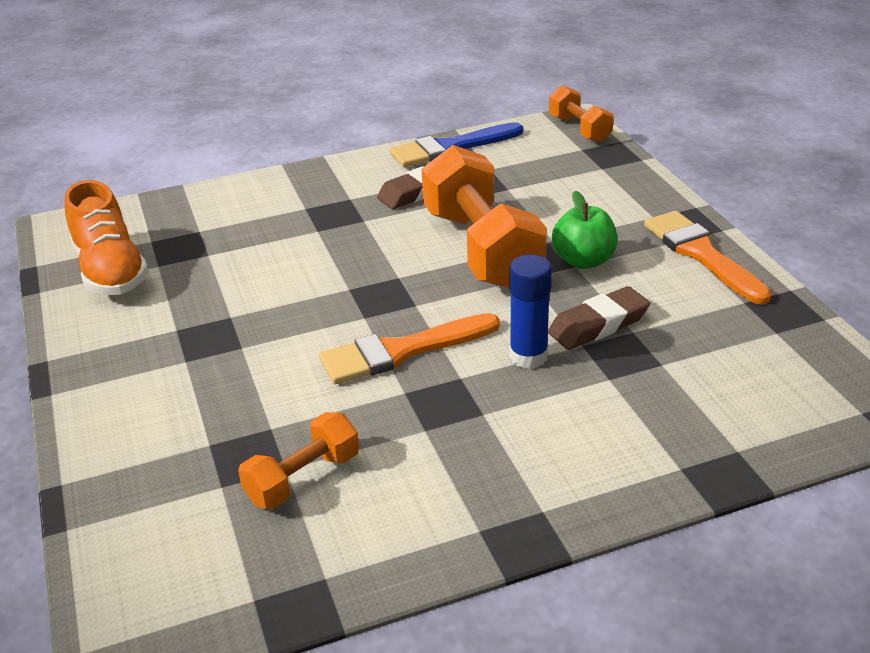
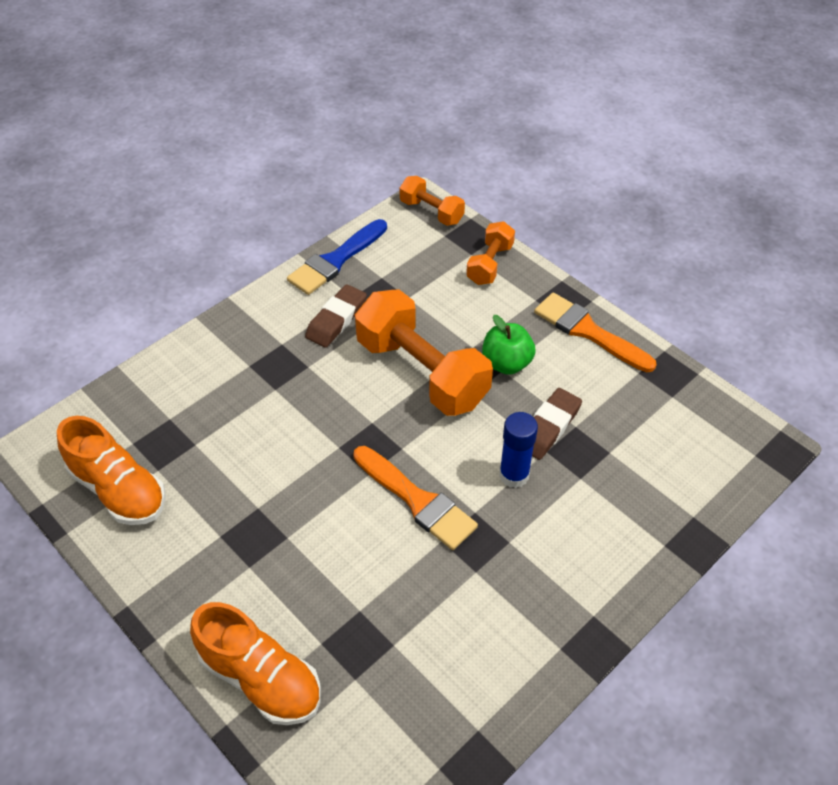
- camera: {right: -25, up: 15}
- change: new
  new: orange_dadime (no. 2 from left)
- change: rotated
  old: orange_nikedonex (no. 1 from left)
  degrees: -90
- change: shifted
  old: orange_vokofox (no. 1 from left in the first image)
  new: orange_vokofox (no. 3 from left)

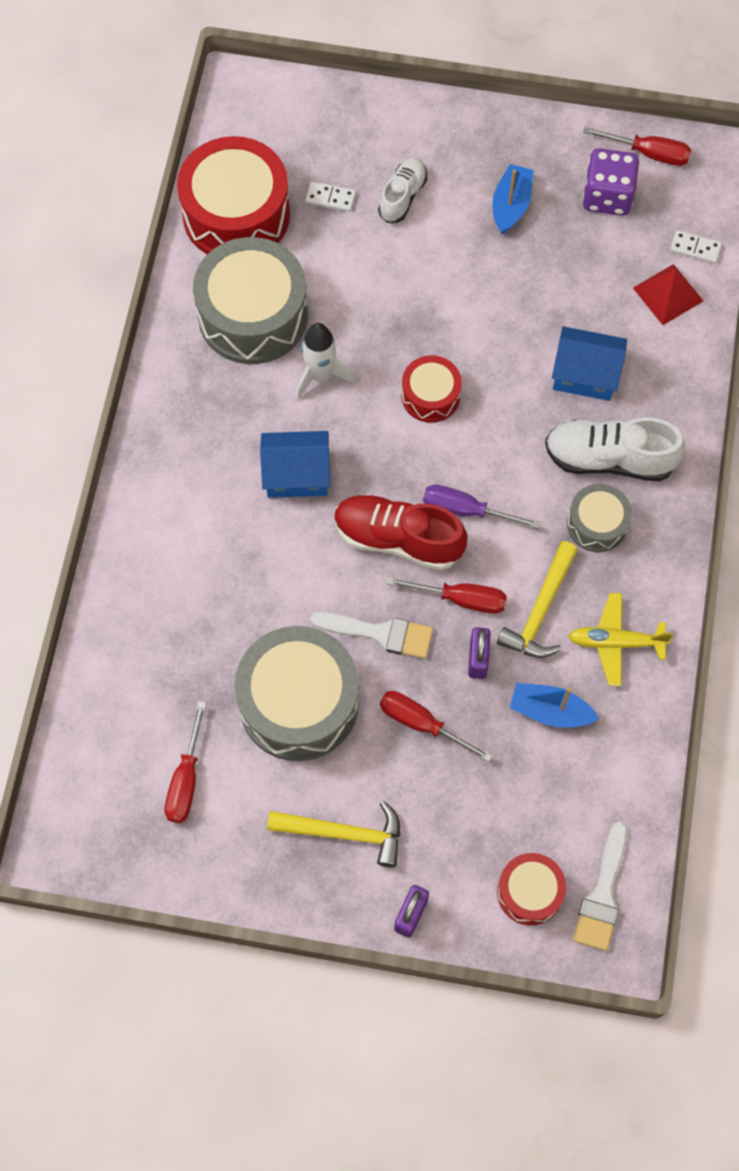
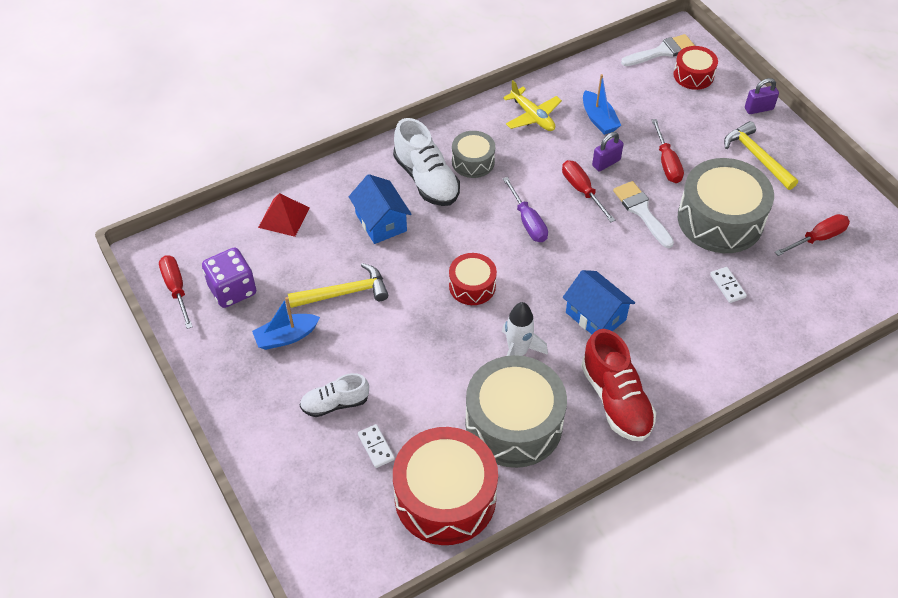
- camera: {right: -130, up: -15}
- change: shifted
  old: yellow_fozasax (no. 2 from left in the first image)
  new: yellow_fozasax (no. 1 from left)
- change: shifted
  old: red_dadime
- change: shifted
  old: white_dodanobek (no. 2 from left)

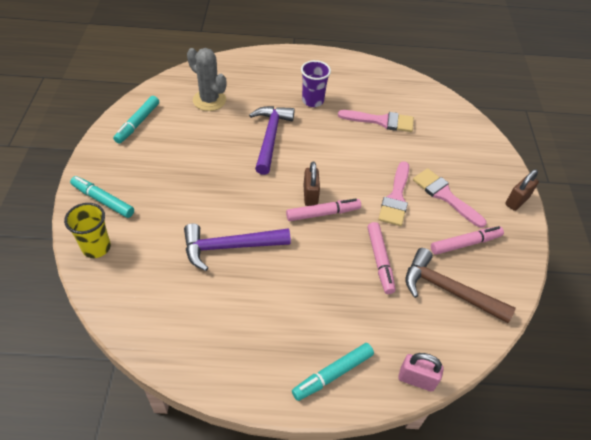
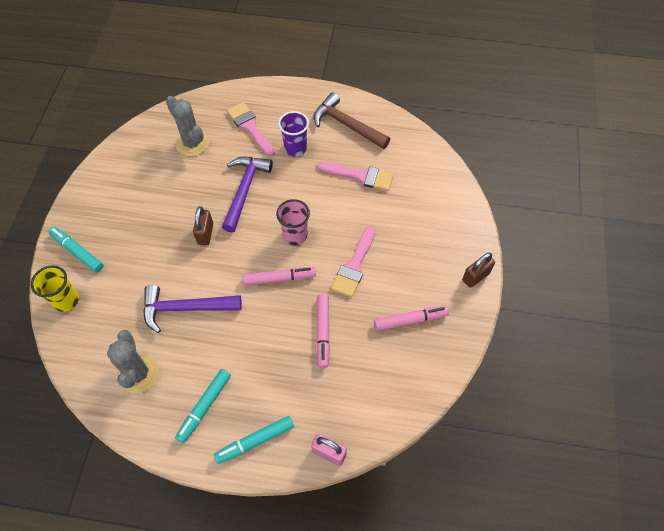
- camera: {right: 10, up: 10}
- change: new
  new: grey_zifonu (no. 1 from left)
- change: shifted
  old: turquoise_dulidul (no. 2 from left)
- change: shifted
  old: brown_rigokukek (no. 1 from left)
- change: shifted
  old: pink_nikedonex (no. 3 from left in the first image)
  new: pink_nikedonex (no. 1 from left)
- change: new
  new: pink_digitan
- change: shifted
  old: brown_fozasax

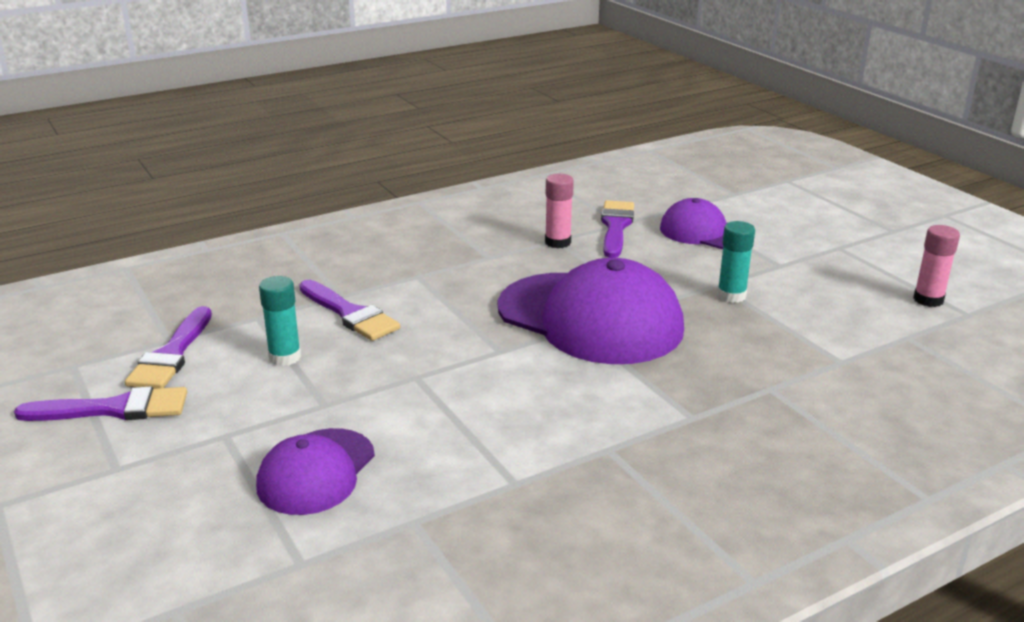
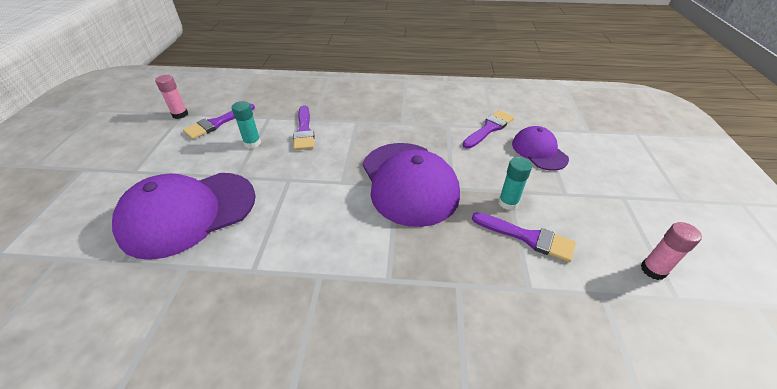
- camera: {right: 35, up: 15}
- change: scaled
  old: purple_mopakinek (no. 1 from left)
  factor: 1.81
- change: shifted
  old: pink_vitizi (no. 1 from left)
- change: shifted
  old: purple_nikedonex (no. 1 from left in the first image)
  new: purple_nikedonex (no. 4 from left)

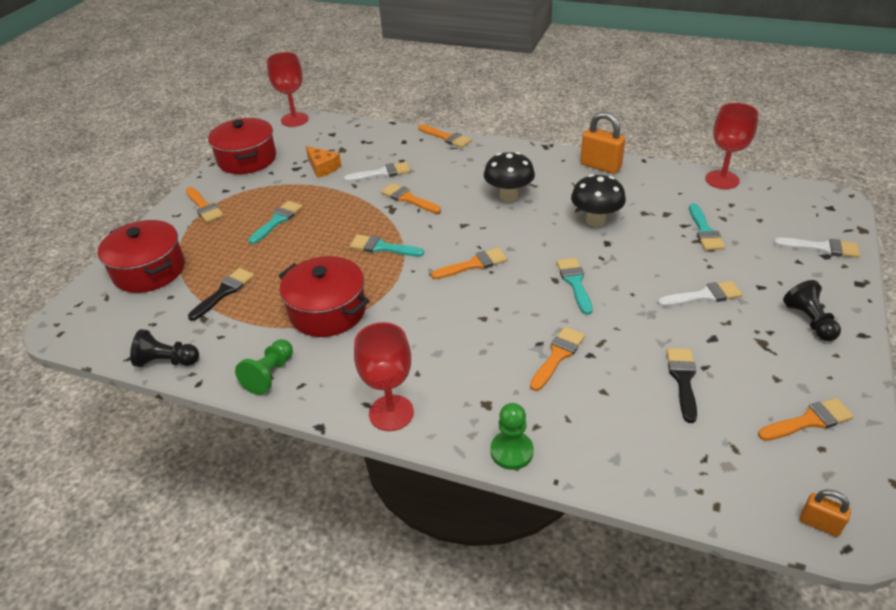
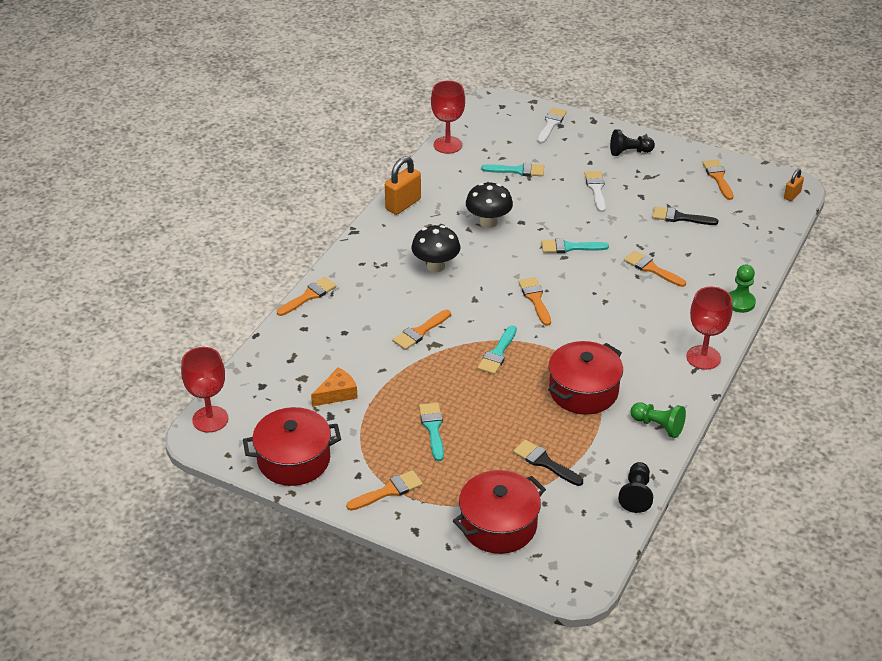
- camera: {right: -85, up: 0}
- change: rotated
  old: turquoise_nikedonex (no. 1 from left)
  degrees: 45
- change: gone
  old: white_nikedonex (no. 1 from left)

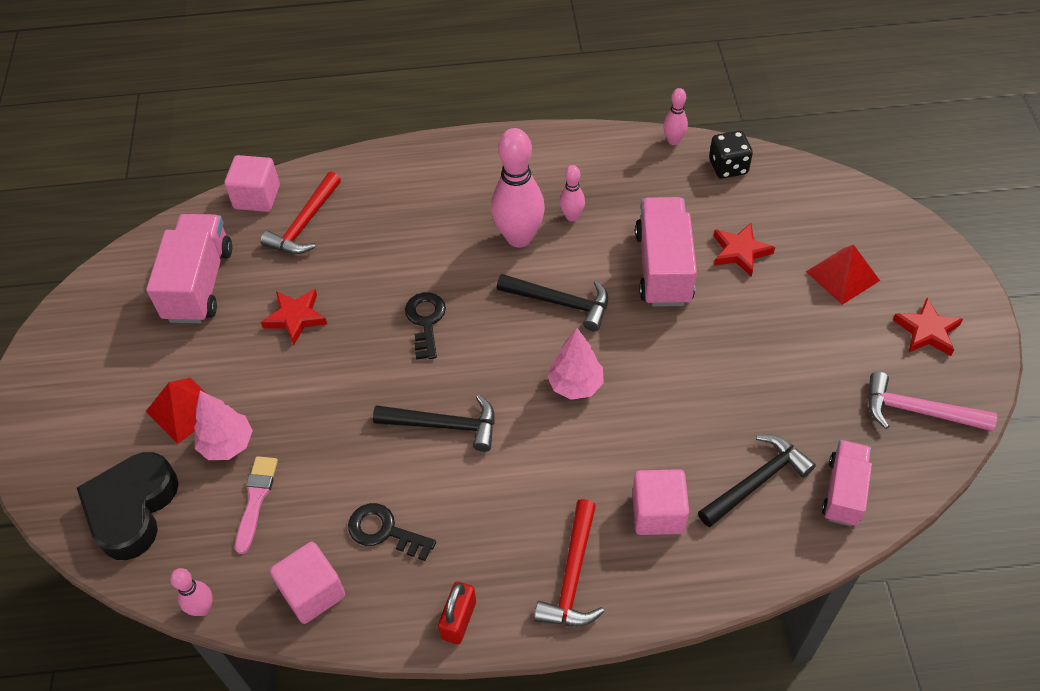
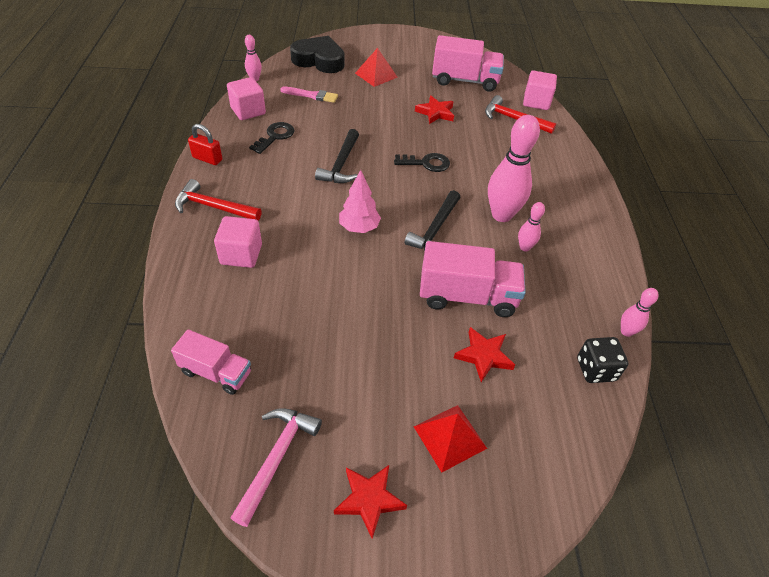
- camera: {right: 90, up: -5}
- change: gone
  old: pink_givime (no. 1 from left)
- change: gone
  old: black_fozasax (no. 3 from left)

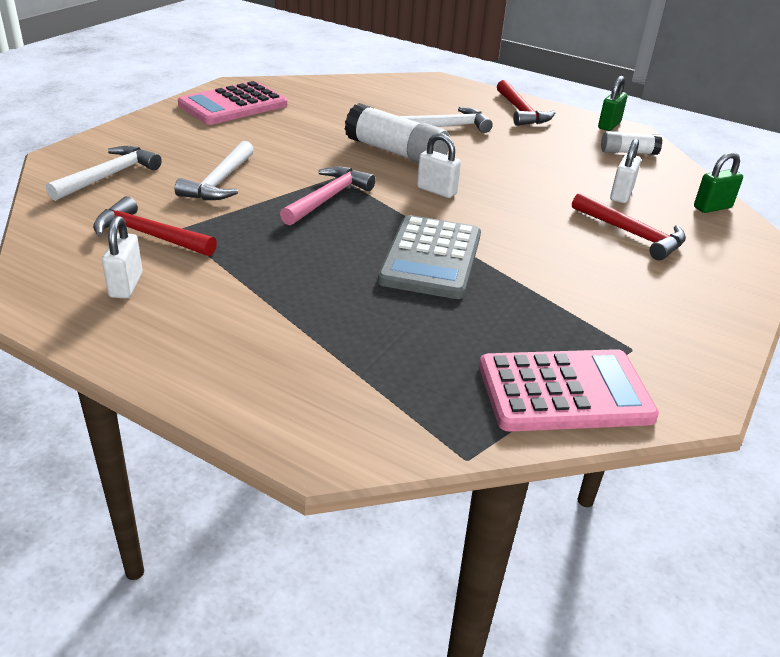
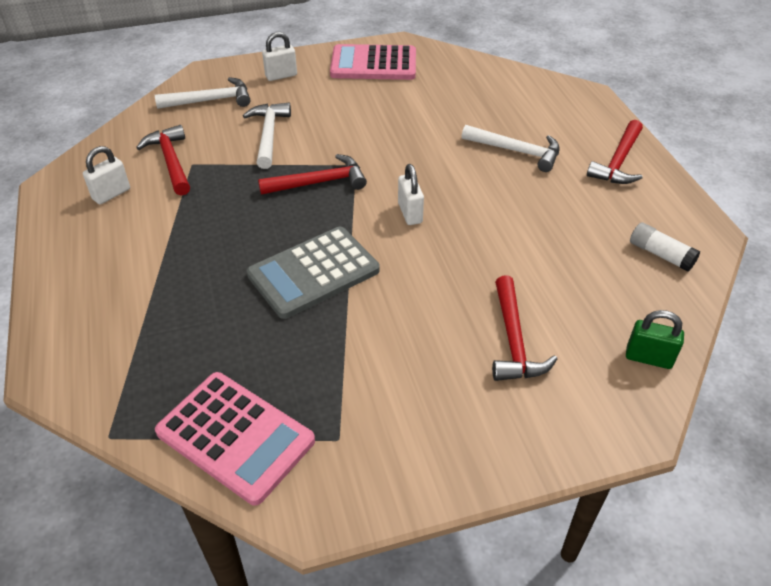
- camera: {right: 45, up: 10}
- change: rotated
  old: white_fozasax (no. 2 from left)
  degrees: 120
- change: repainted
  old: pink_fozasax
  new: red_fozasax (no. 2 from left)
- change: shifted
  old: white_rigokukek (no. 3 from left in the first image)
  new: white_rigokukek (no. 2 from left)
- change: gone
  old: white_vitizi (no. 1 from left)
- change: gone
  old: green_rigokukek (no. 1 from left)

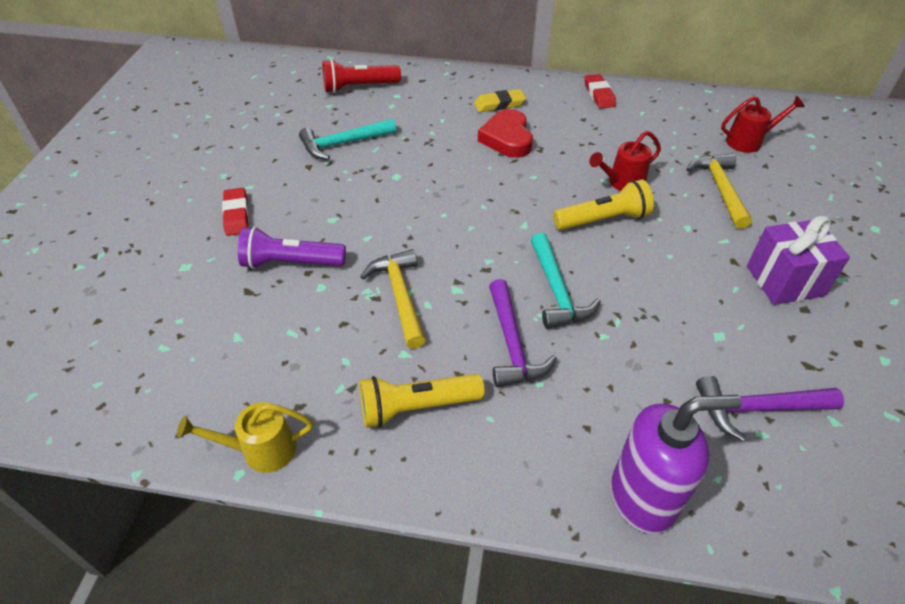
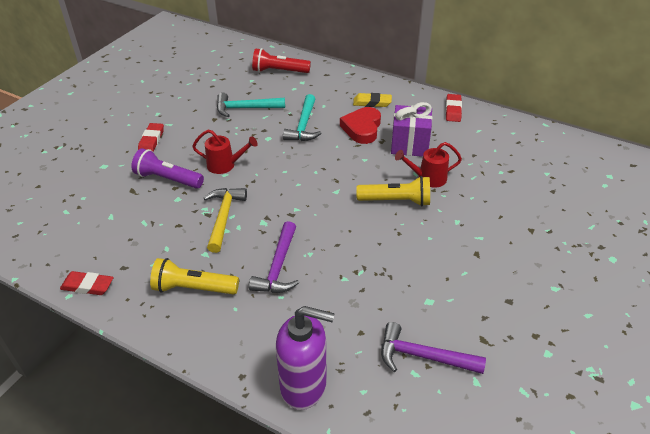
- camera: {right: 20, up: -5}
- change: swapped
  old: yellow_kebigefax
  new: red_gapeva (no. 1 from left)
- change: shifted
  old: red_kebigefax (no. 2 from left in the first image)
  new: red_kebigefax (no. 1 from left)
- change: shifted
  old: turquoise_fozasax (no. 2 from left)
- change: shifted
  old: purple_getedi
- change: gone
  old: yellow_fozasax (no. 2 from left)

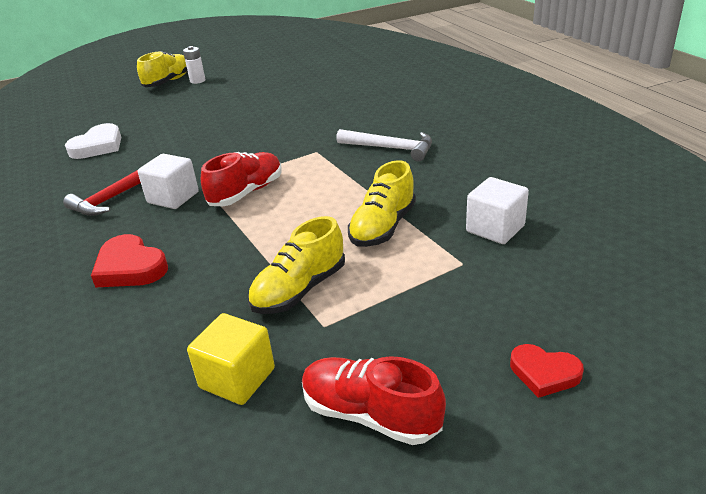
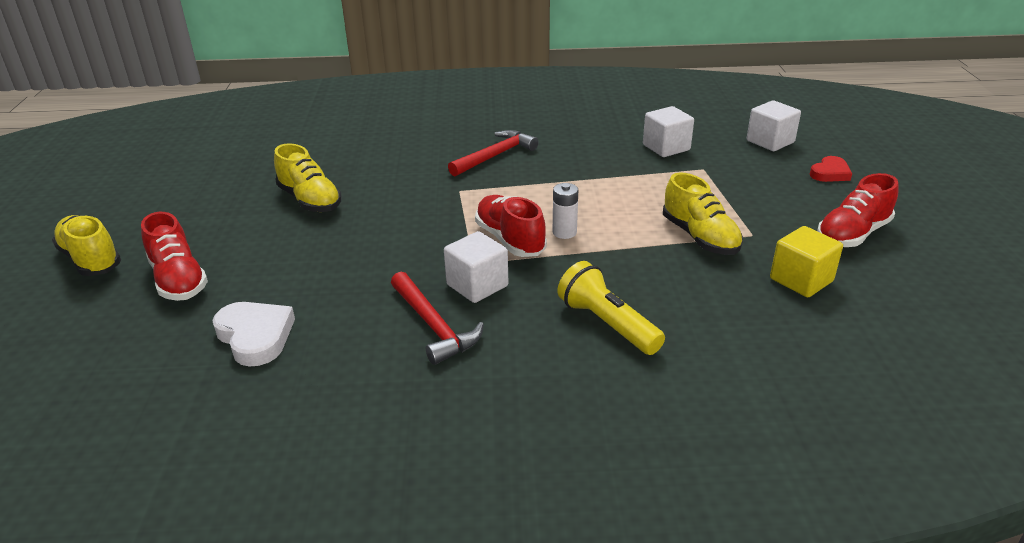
- camera: {right: -70, up: 0}
- change: new
  new: red_dadime (no. 1 from left)
- change: shifted
  old: yellow_dadime (no. 3 from left in the first image)
  new: yellow_dadime (no. 2 from left)
- change: repainted
  old: white_fozasax
  new: red_fozasax (no. 2 from left)
- change: shifted
  old: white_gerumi
- change: swapped
  old: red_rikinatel (no. 1 from left)
  new: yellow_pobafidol
- change: new
  new: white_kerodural (no. 3 from left)

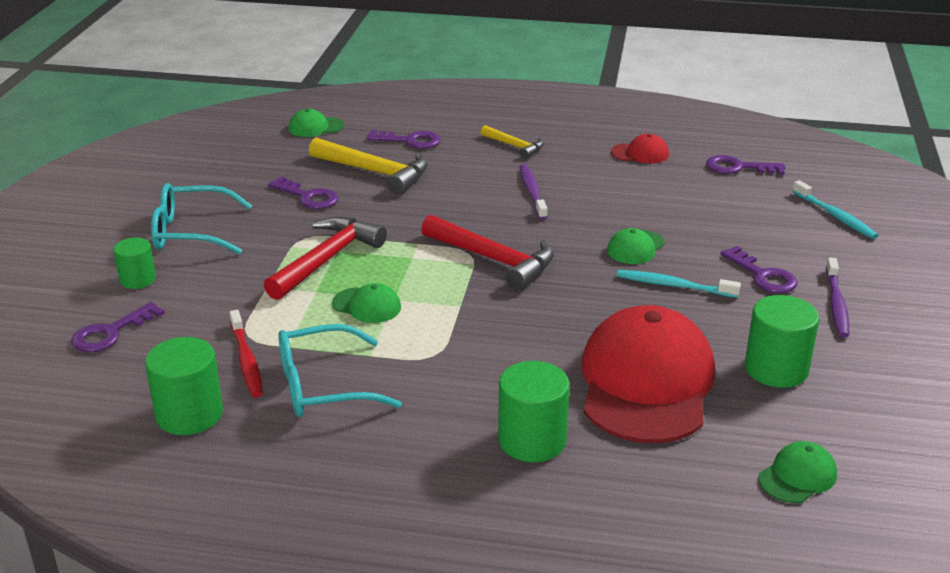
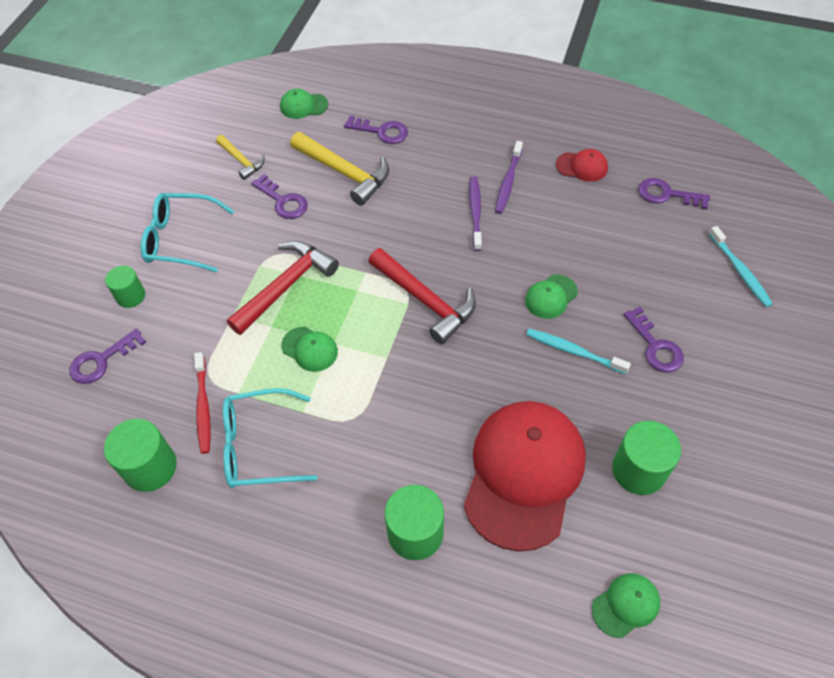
- camera: {right: 10, up: 25}
- change: shifted
  old: yellow_fozasax (no. 2 from left in the first image)
  new: yellow_fozasax (no. 1 from left)
- change: shifted
  old: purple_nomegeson (no. 2 from left)

